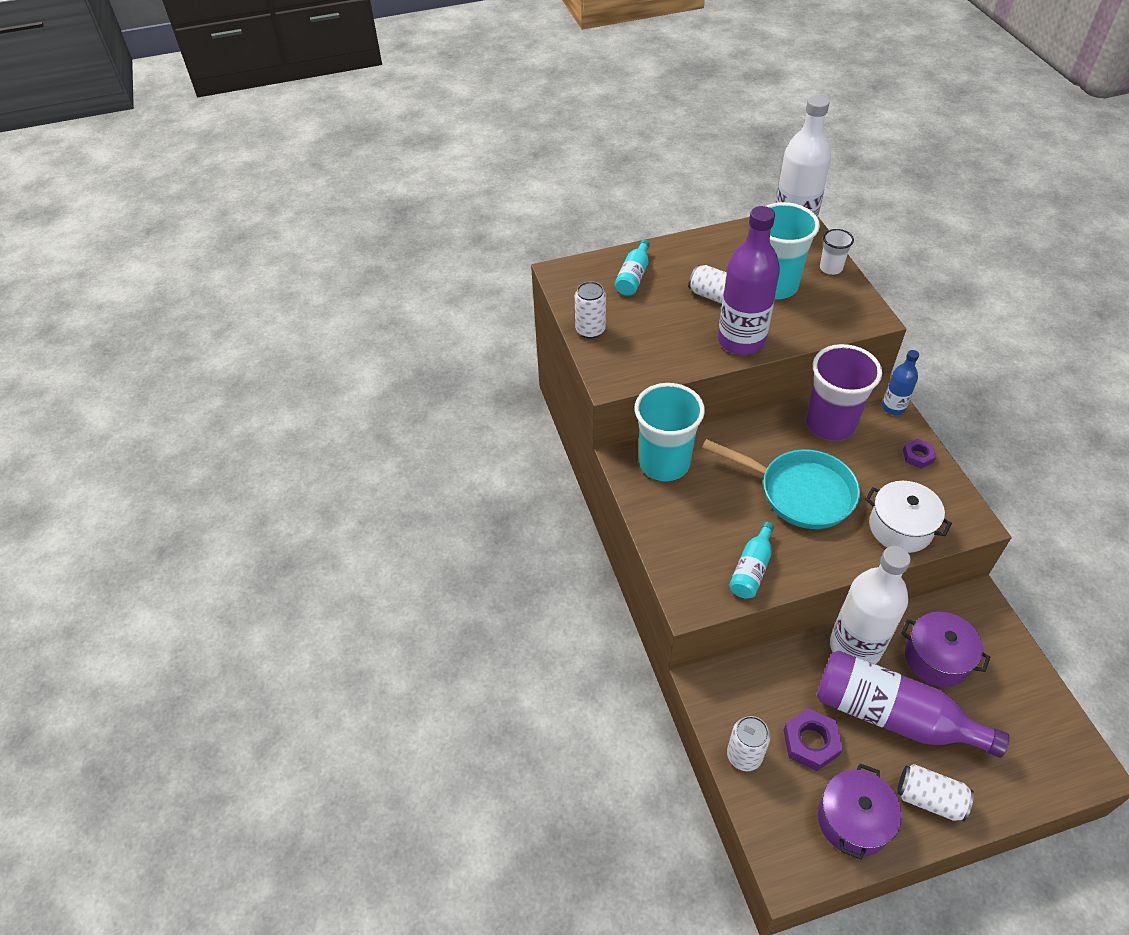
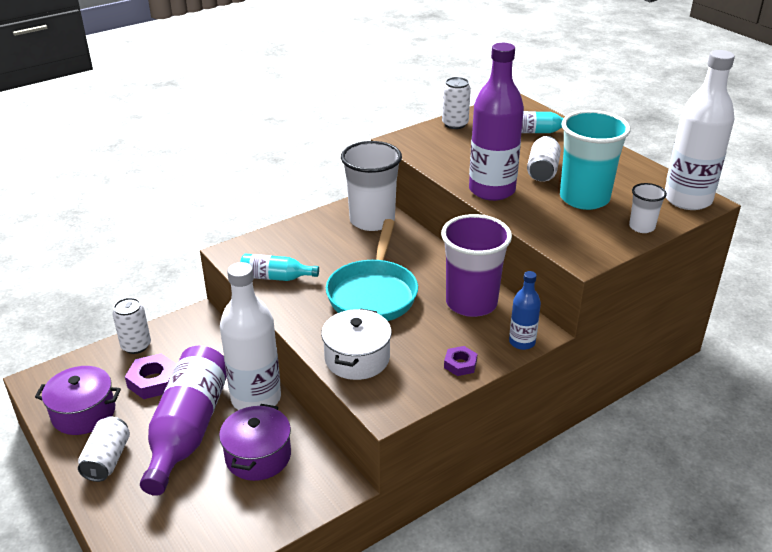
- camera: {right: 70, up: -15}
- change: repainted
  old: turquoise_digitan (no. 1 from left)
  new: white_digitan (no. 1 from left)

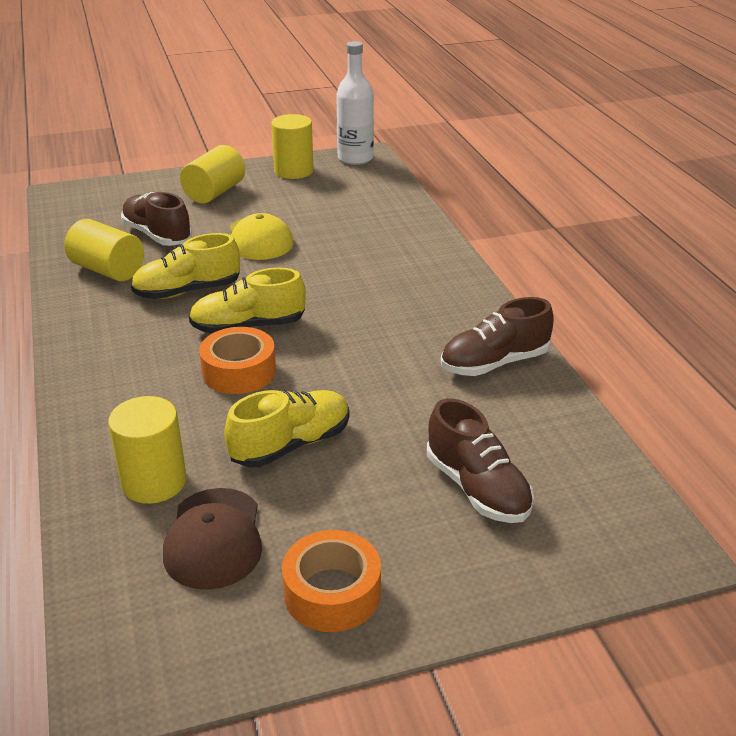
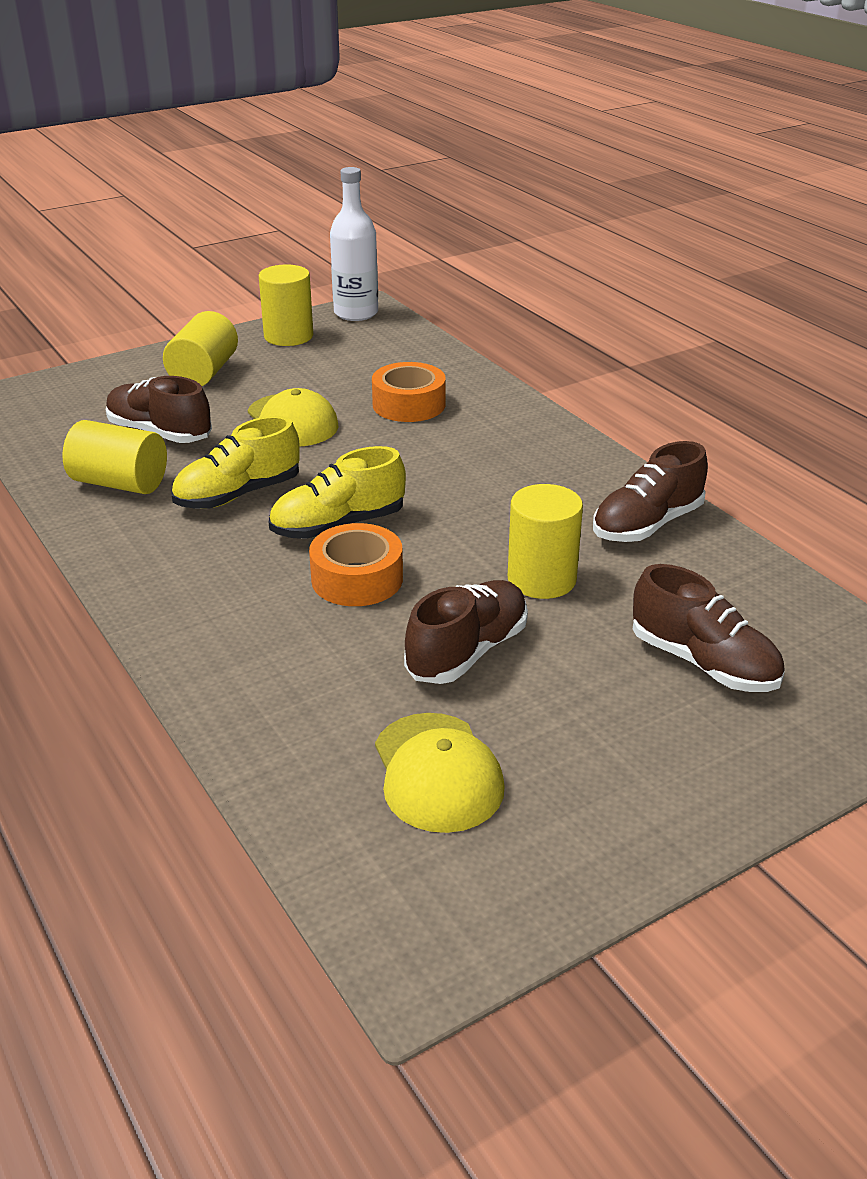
- camera: {right: -15, up: 0}
- change: shifted
  old: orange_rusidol (no. 2 from left)
- change: repainted
  old: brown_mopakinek
  new: yellow_mopakinek (no. 2 from left)
- change: repainted
  old: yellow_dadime (no. 3 from left)
  new: brown_dadime (no. 2 from left)
- change: shifted
  old: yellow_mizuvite (no. 2 from left in the first image)
  new: yellow_mizuvite (no. 4 from left)

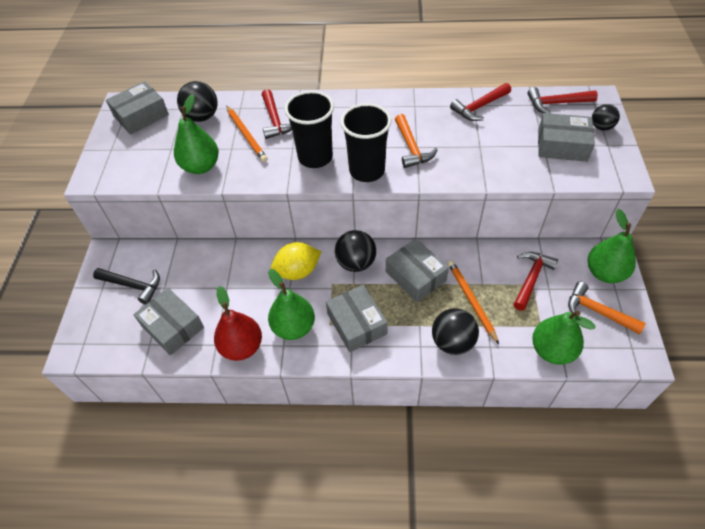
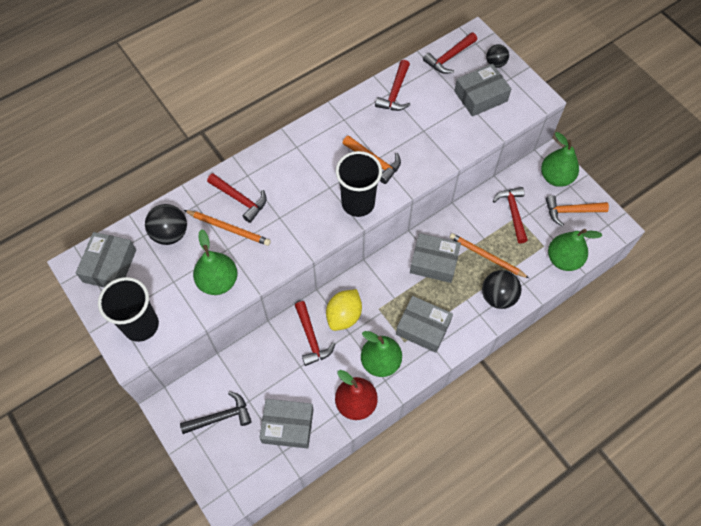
- camera: {right: -40, up: 10}
- change: shifted
  old: black_digitan (no. 1 from left)
- change: new
  new: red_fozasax (no. 2 from left)
- change: gone
  old: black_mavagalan (no. 2 from left)

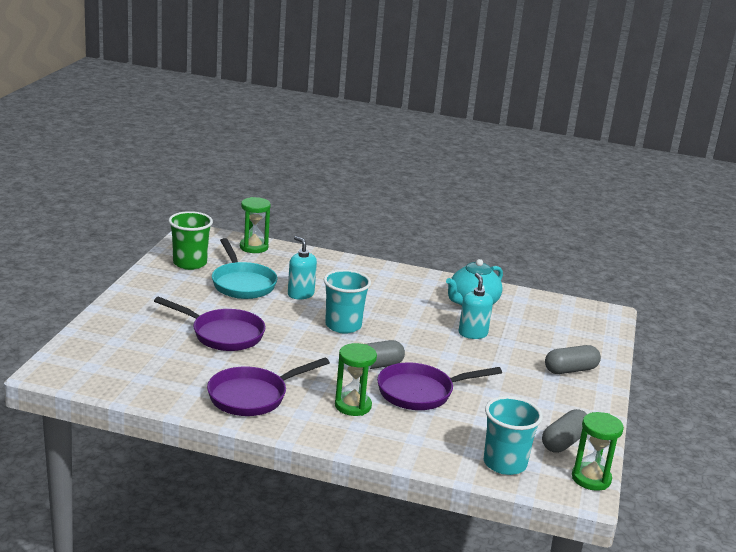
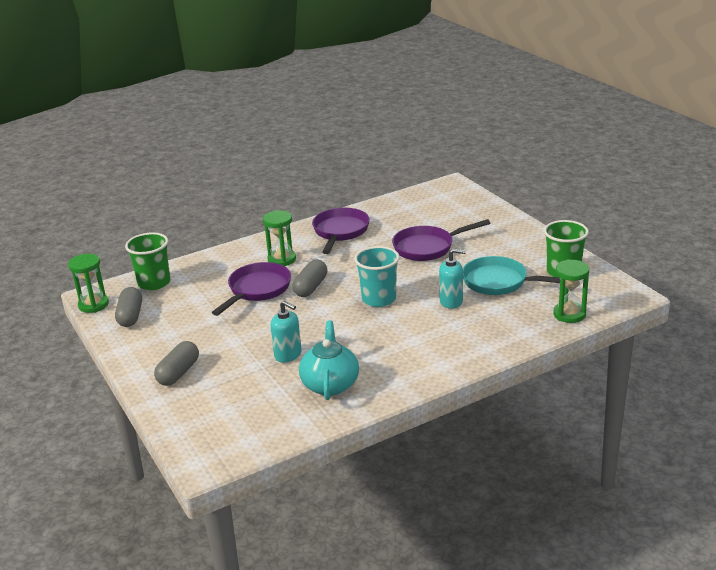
- camera: {right: 140, up: 5}
- change: repainted
  old: turquoise_digitan (no. 2 from left)
  new: green_digitan (no. 1 from left)

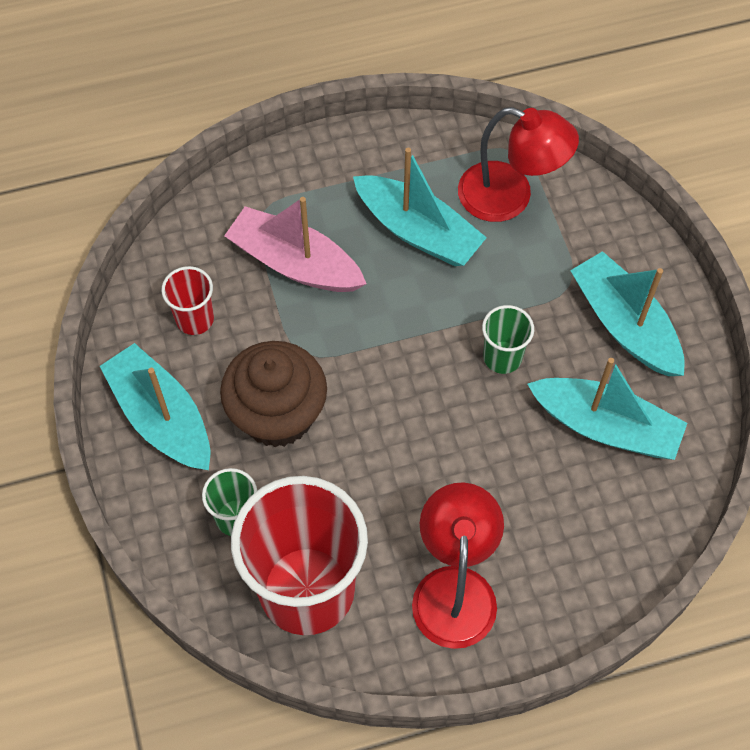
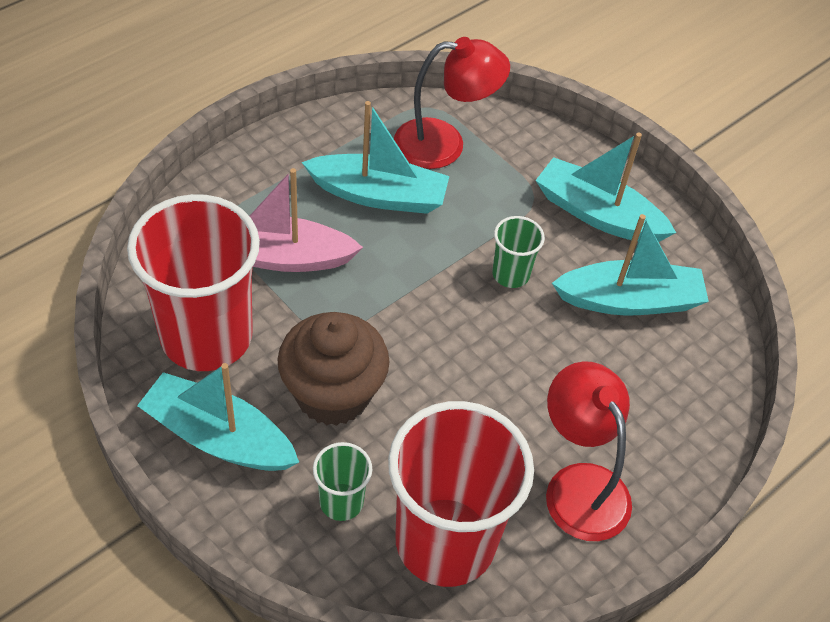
- camera: {right: -30, up: -10}
- change: scaled
  old: red_digitan (no. 1 from left)
  factor: 2.26

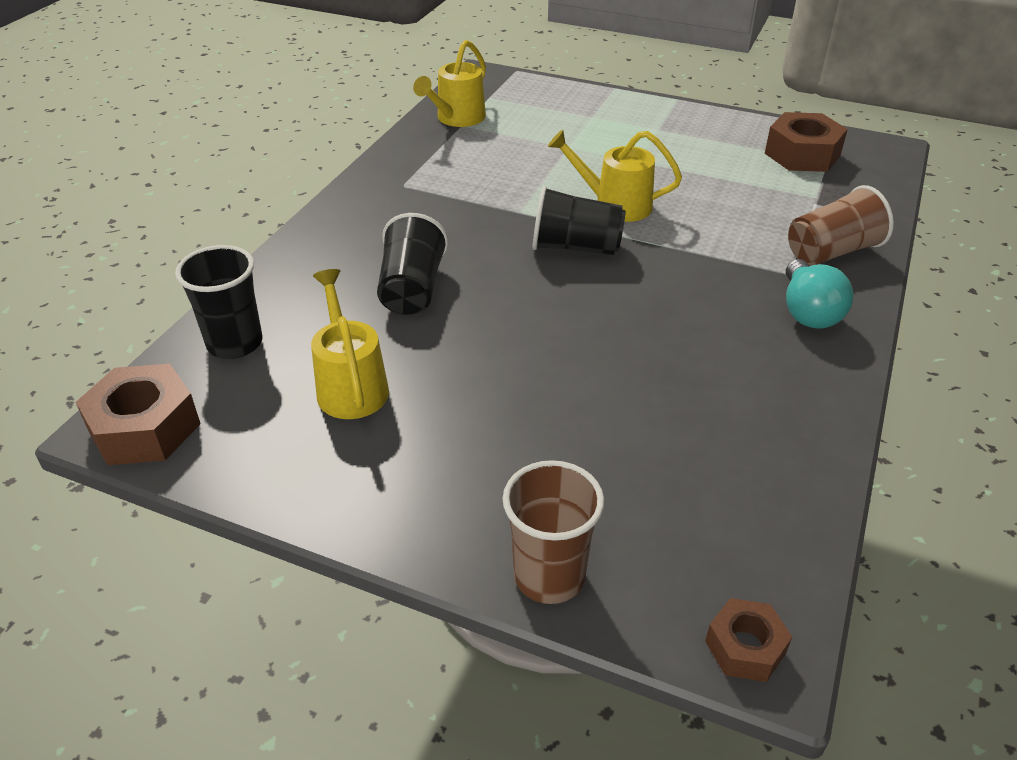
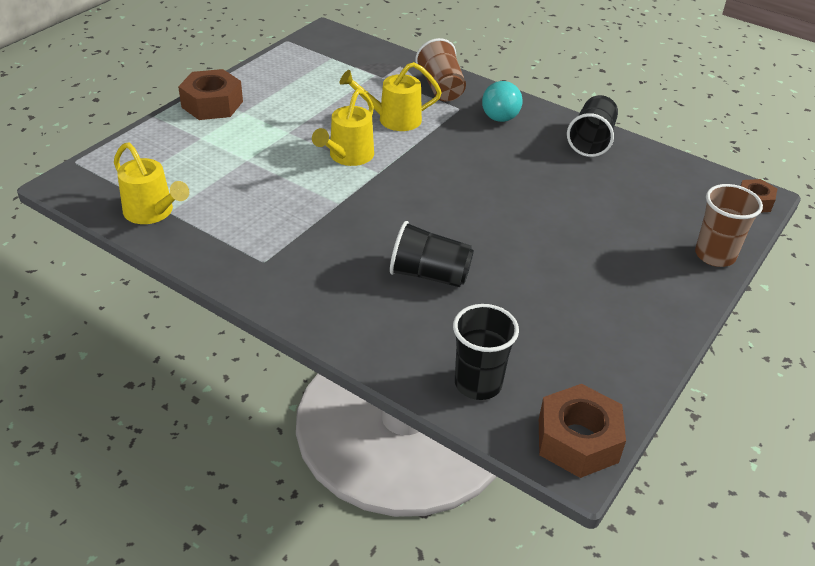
- camera: {right: -80, up: 0}
- change: shifted
  old: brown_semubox (no. 3 from left in the first image)
  new: brown_semubox (no. 1 from left)
- change: shifted
  old: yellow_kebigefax (no. 1 from left in the first image)
  new: yellow_kebigefax (no. 3 from left)
- change: rotated
  old: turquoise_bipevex
  degrees: 90
- change: shifted
  old: black_digitan (no. 3 from left)

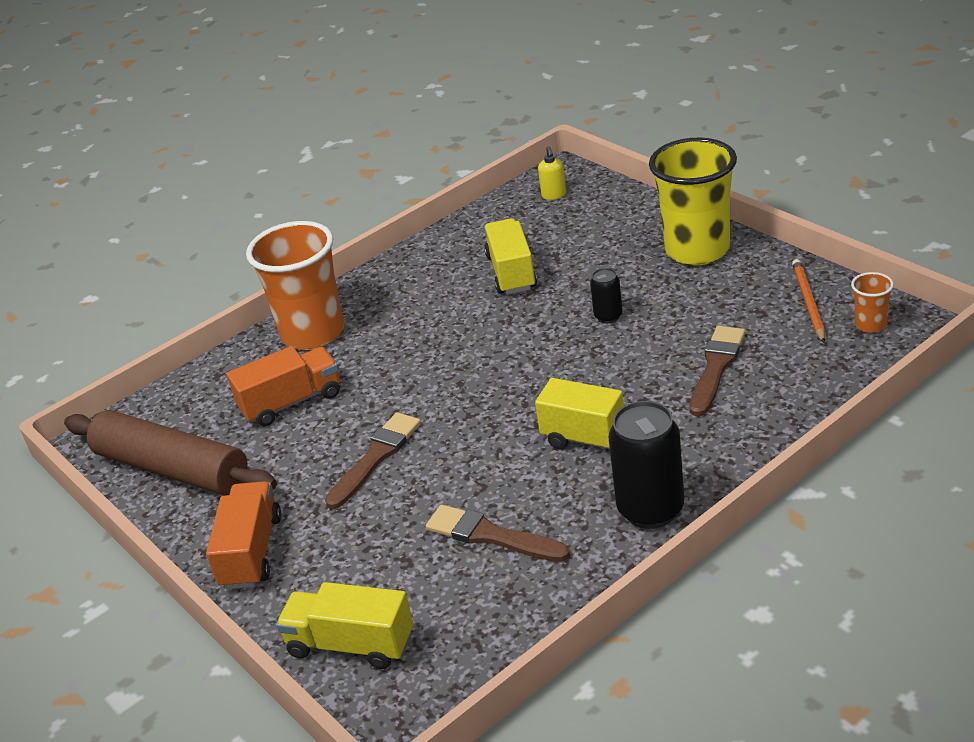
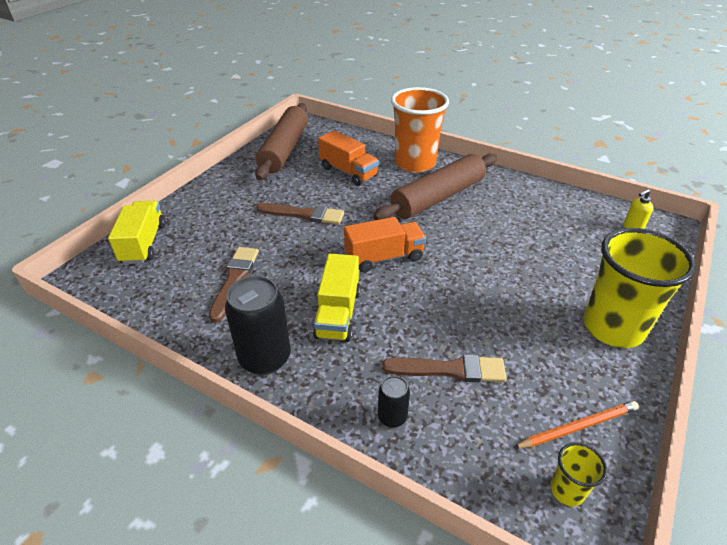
- camera: {right: 65, up: 5}
- change: shifted
  old: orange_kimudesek (no. 1 from left in the first image)
  new: orange_kimudesek (no. 2 from left)
- change: new
  new: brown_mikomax (no. 2 from left)
- change: shifted
  old: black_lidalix (no. 1 from left in the first image)
  new: black_lidalix (no. 2 from left)
- change: repainted
  old: orange_digitan (no. 2 from left)
  new: yellow_digitan (no. 1 from left)
- change: gone
  old: yellow_kimudesek (no. 2 from left)

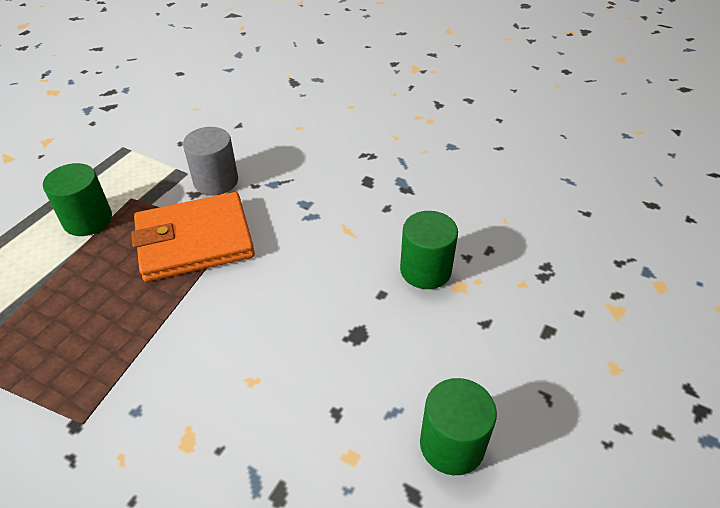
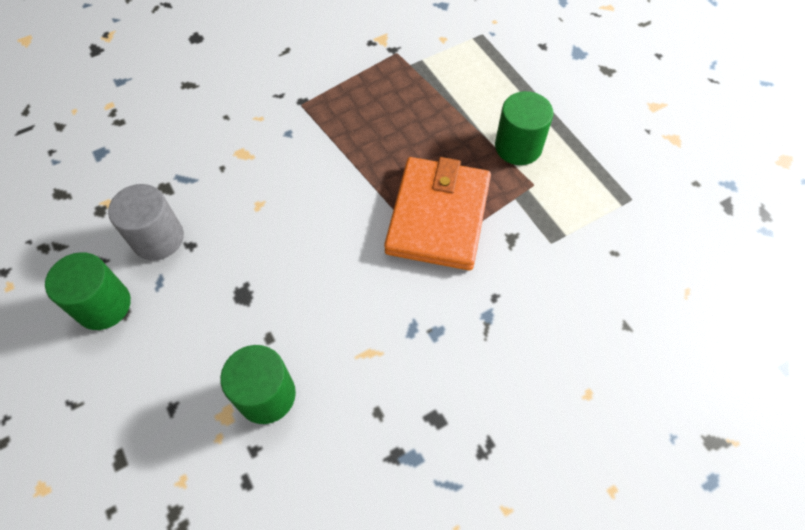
- camera: {right: 120, up: 15}
- change: shifted
  old: grey_mizuvite

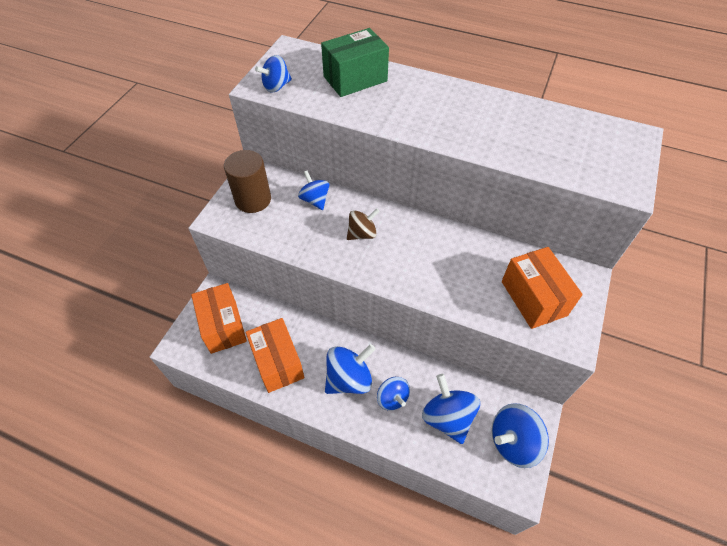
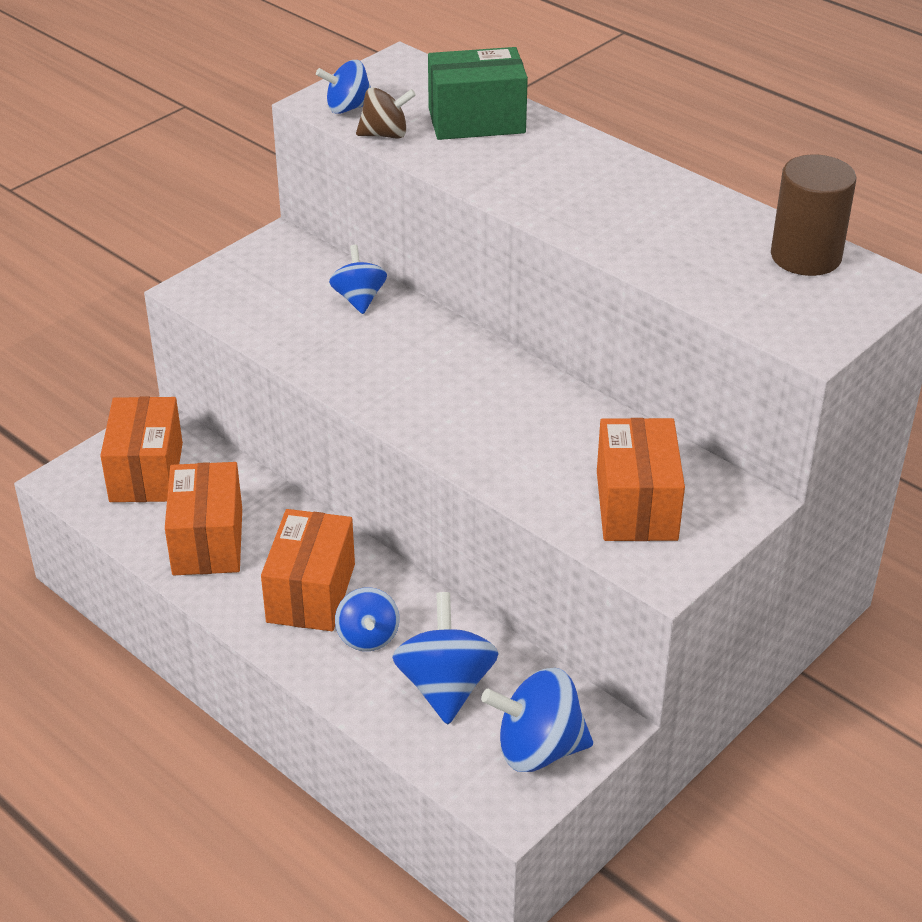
- camera: {right: 20, up: -15}
- change: swapped
  old: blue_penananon (no. 3 from left)
  new: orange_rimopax (no. 3 from left)
- change: shifted
  old: brown_penananon
- change: shifted
  old: brown_mizuvite

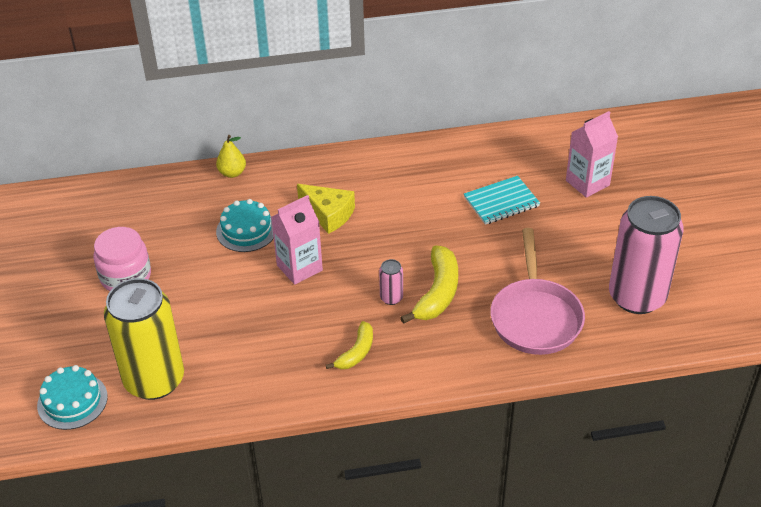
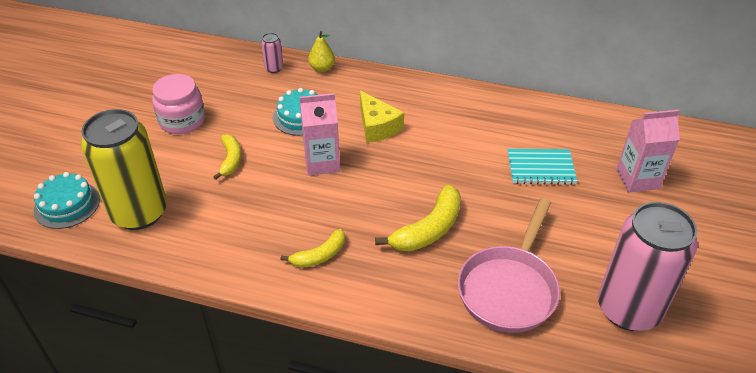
- camera: {right: 25, up: 0}
- change: new
  new: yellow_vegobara (no. 1 from left)
- change: shifted
  old: pink_lidalix (no. 1 from left)

